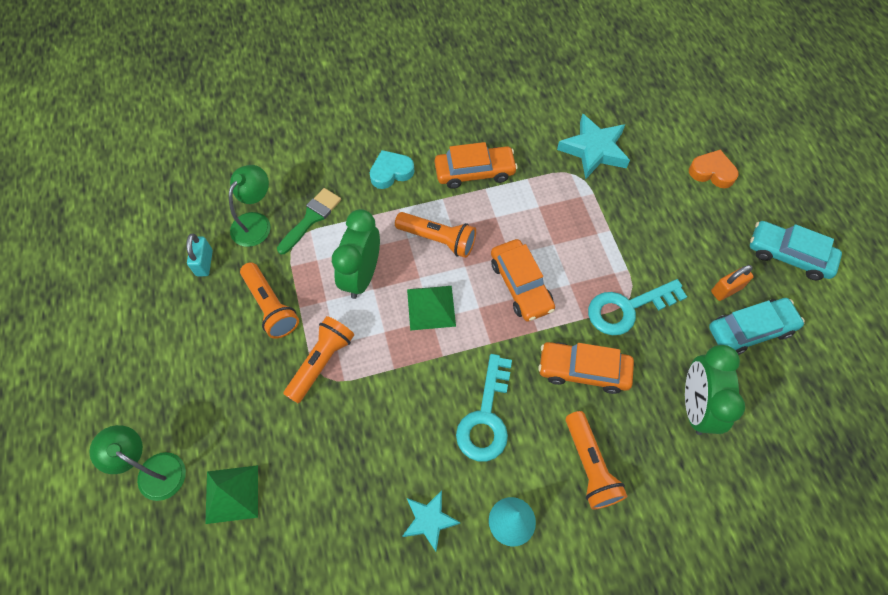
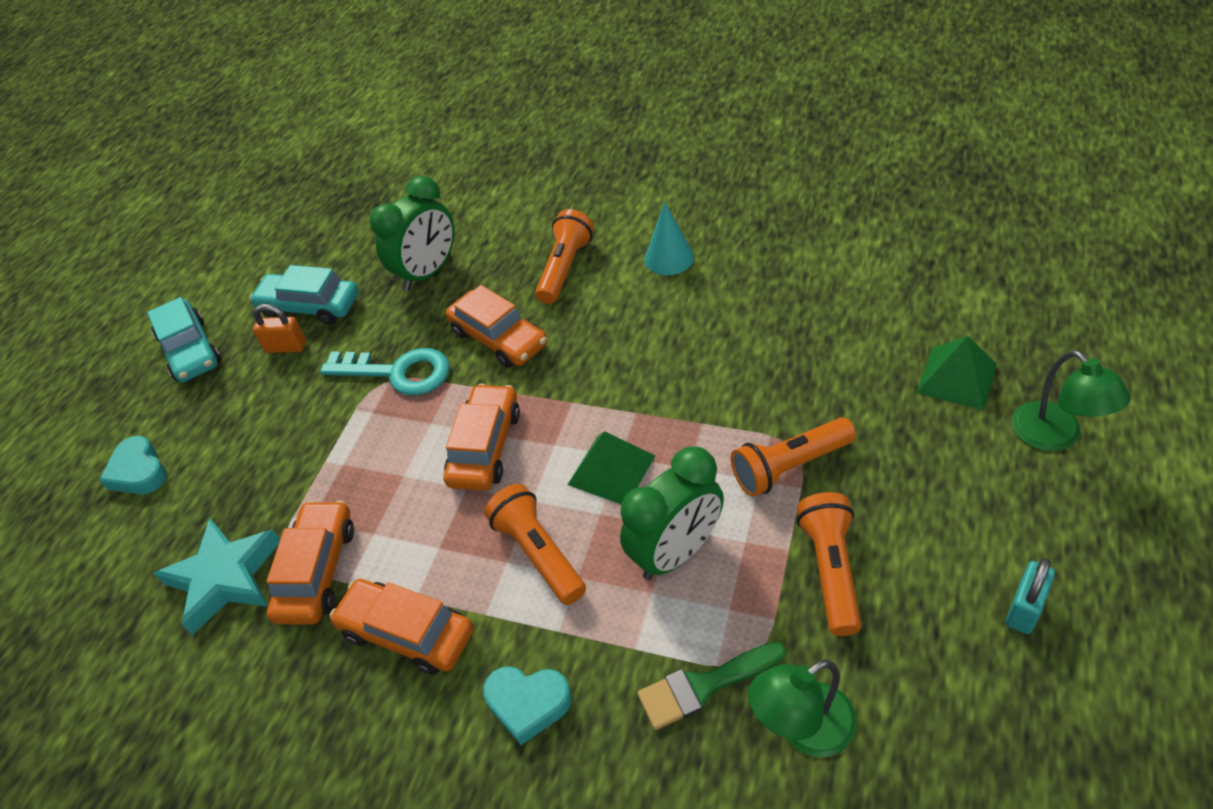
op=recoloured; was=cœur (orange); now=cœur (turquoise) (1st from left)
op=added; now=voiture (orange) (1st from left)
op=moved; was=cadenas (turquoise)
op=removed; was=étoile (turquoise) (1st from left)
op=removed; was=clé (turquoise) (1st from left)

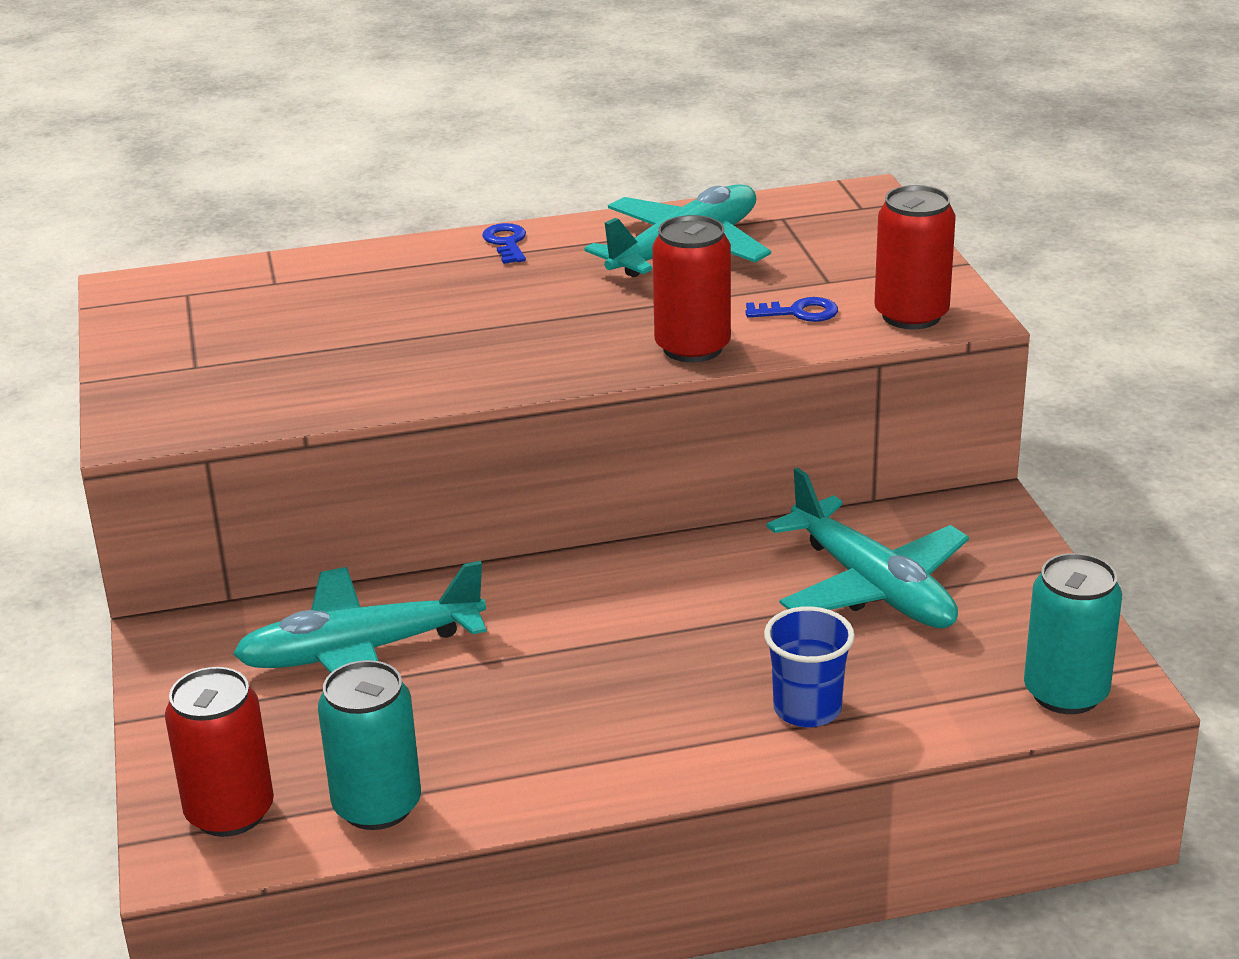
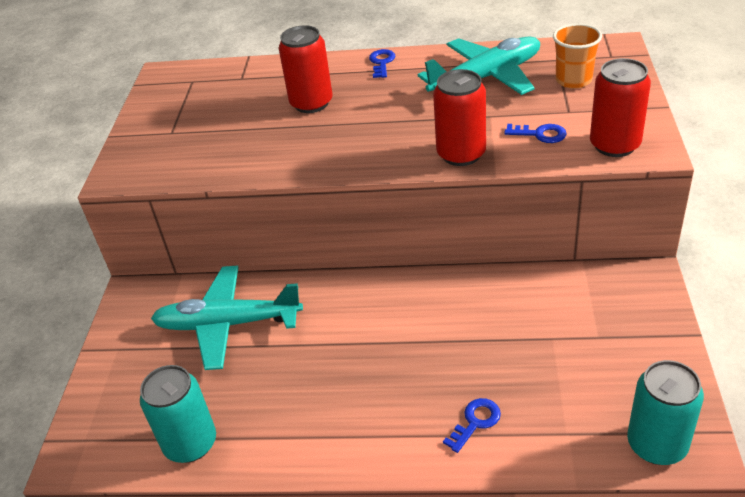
op=moved; was=canette (rouge) (1st from left)
op=replaced; was=gobelet (bleu); now=clé (bleu) (2nd from left)
op=added; now=gobelet (orange)
op=removed; was=avion (turquoise) (3rd from left)

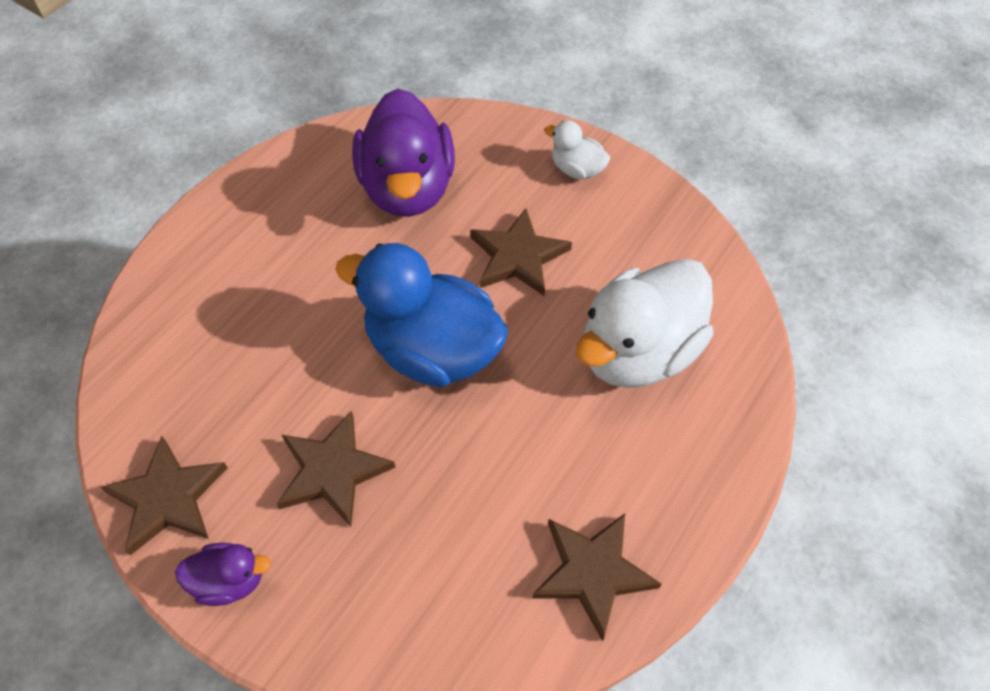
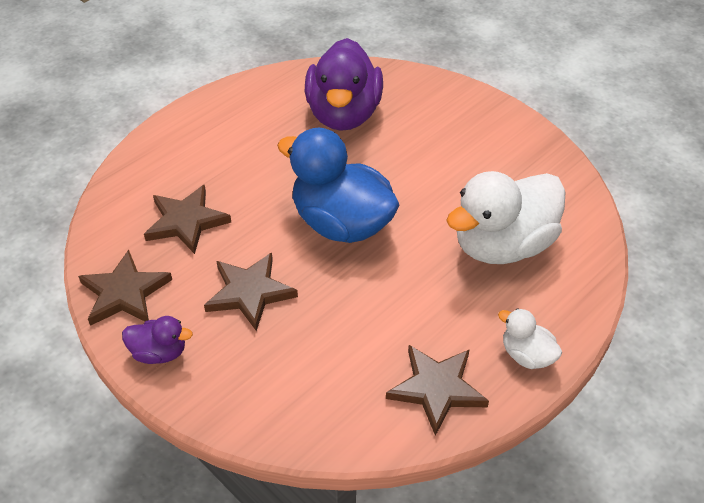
op=moved; was=étoile (marron) (3rd from left in the first image); now=étoile (marron) (2nd from left)
op=moved; was=canard (blanc) (1st from left in the first image); now=canard (blanc) (2nd from left)

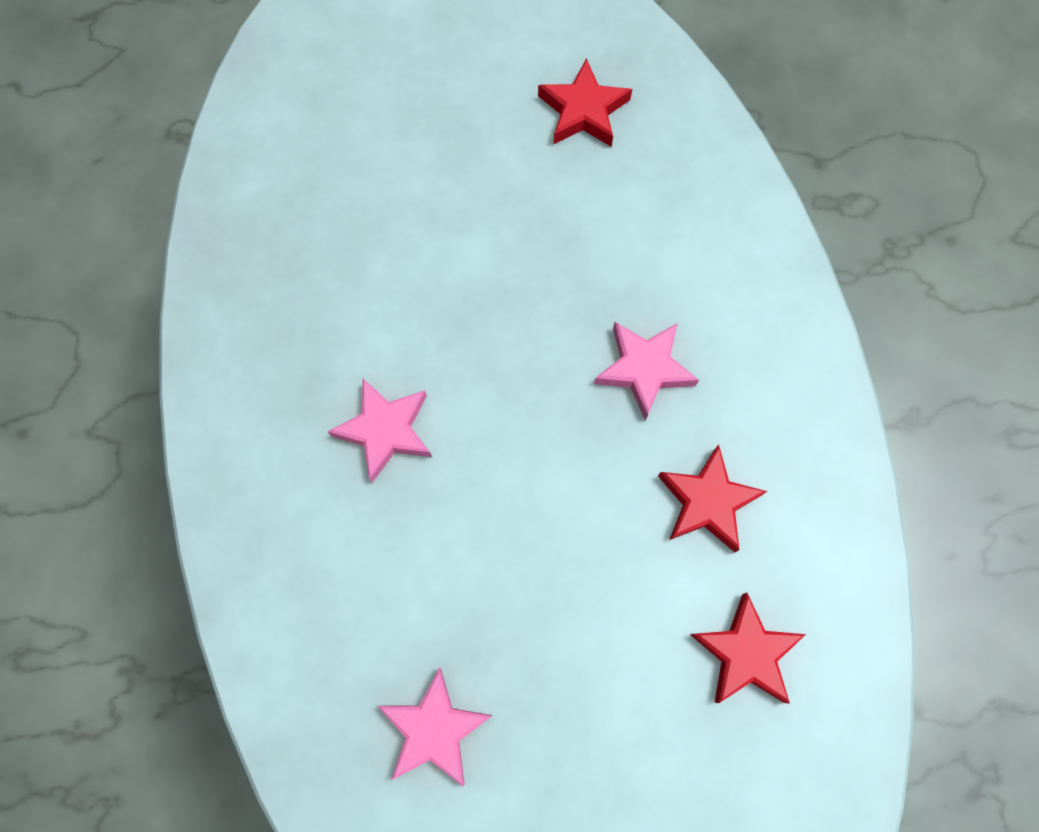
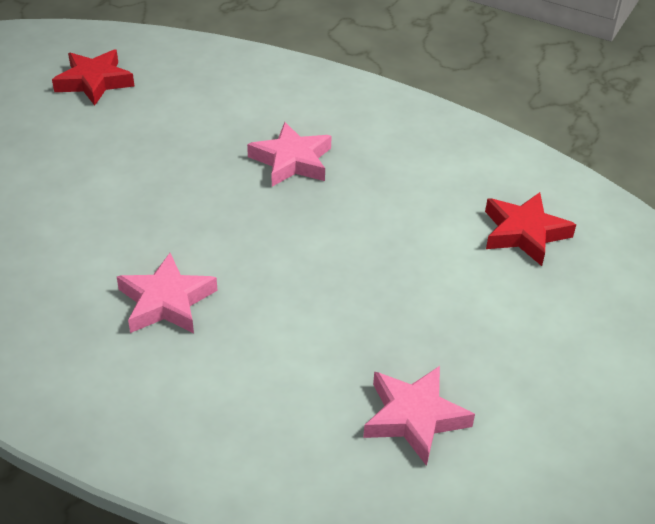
op=removed; was=étoile (rouge) (2nd from left)

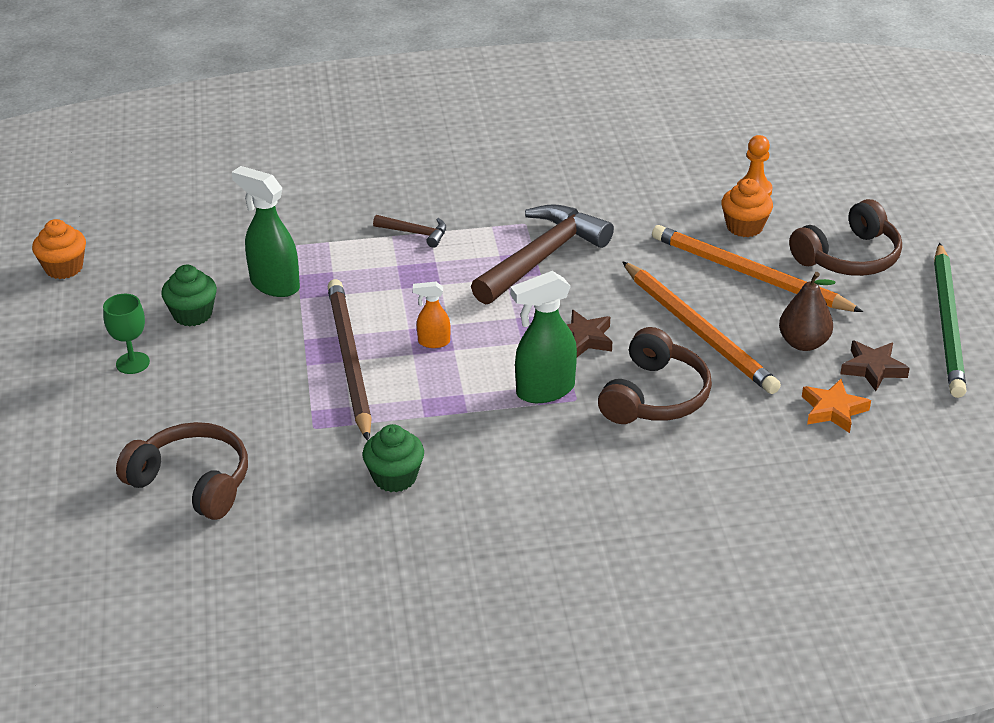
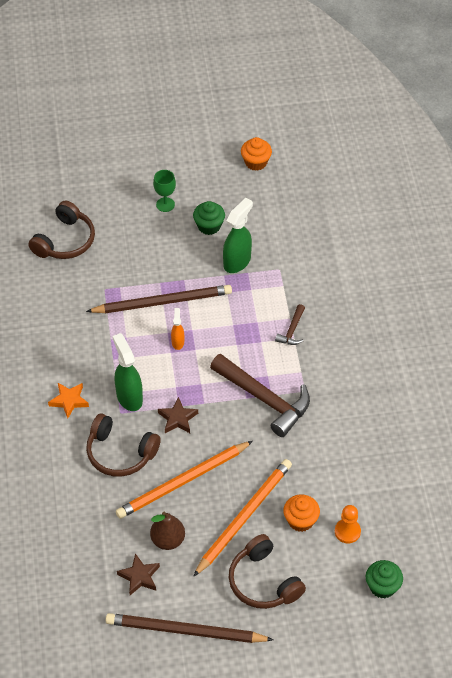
op=moved; was=étoile (orange)
op=recoloured; was=crayon (vert); now=crayon (marron) (2nd from left)
op=moved; was=muffin (vert) (2nd from left)

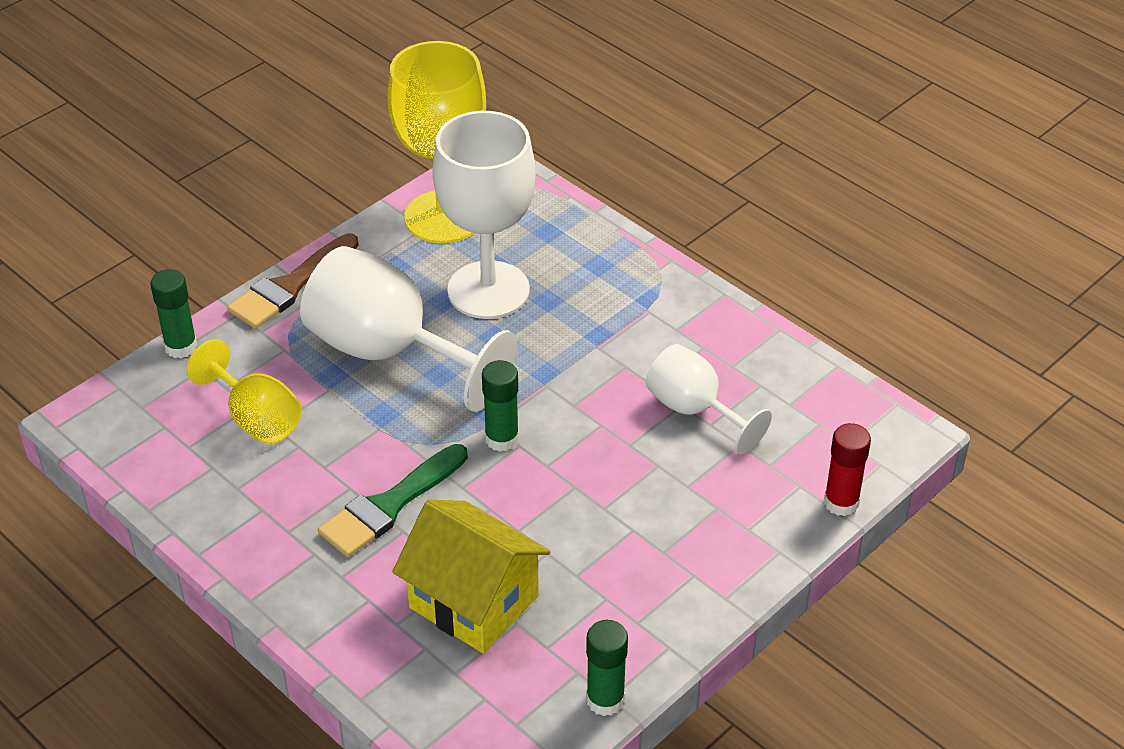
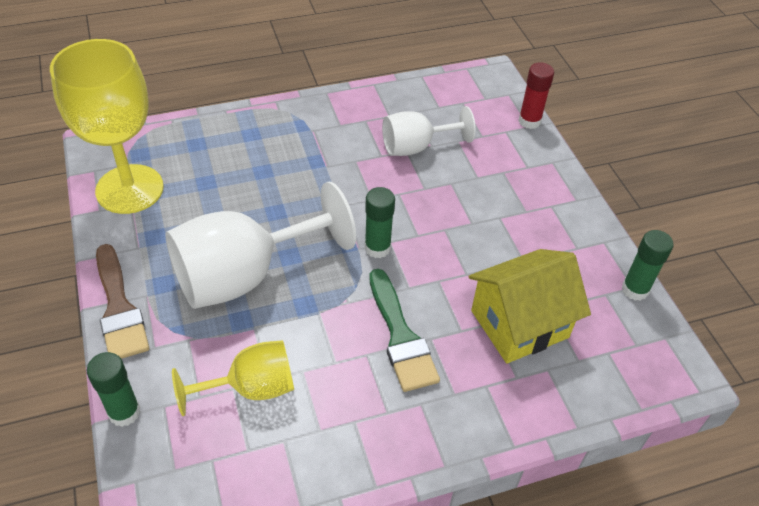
op=removed; was=verre à pied (blanc) (2nd from left)

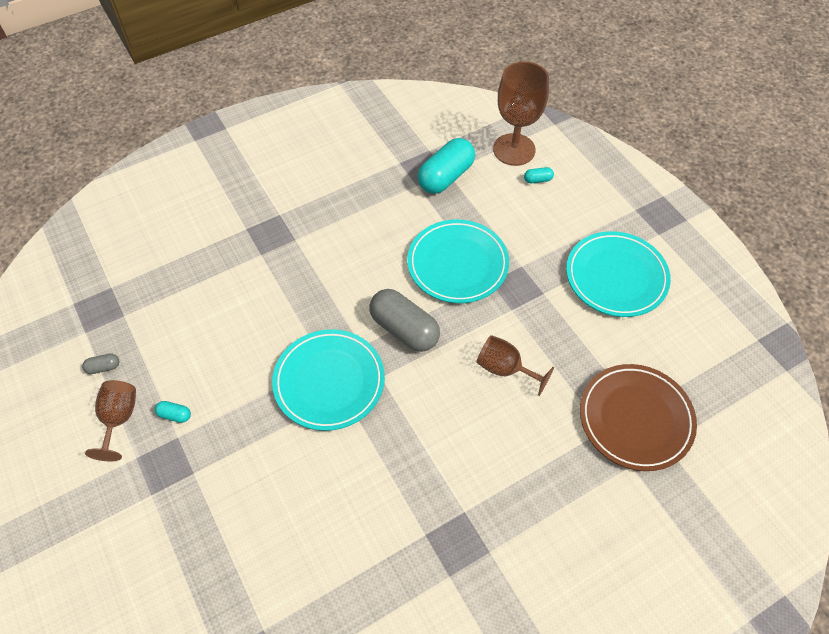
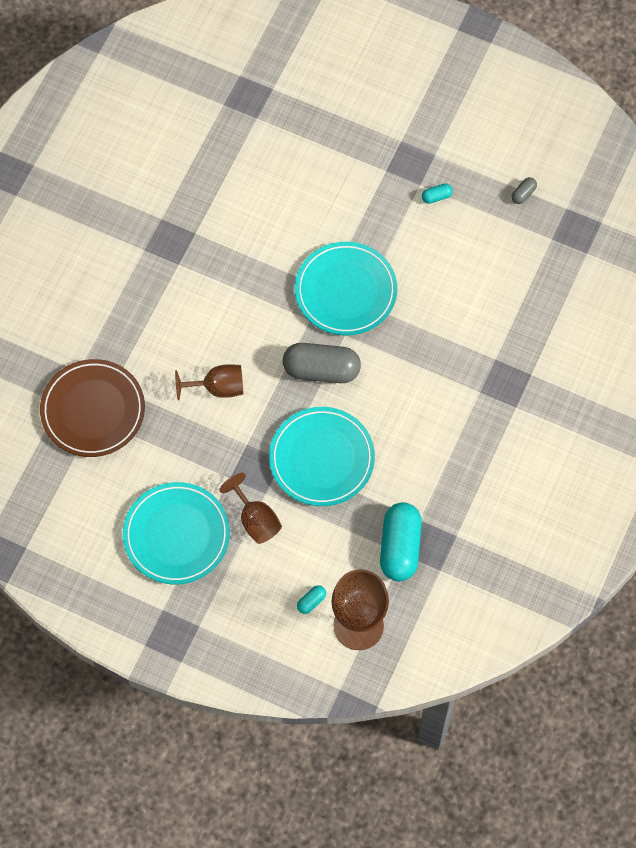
op=moved; was=verre à pied (marron) (1st from left in the first image); now=verre à pied (marron) (2nd from left)

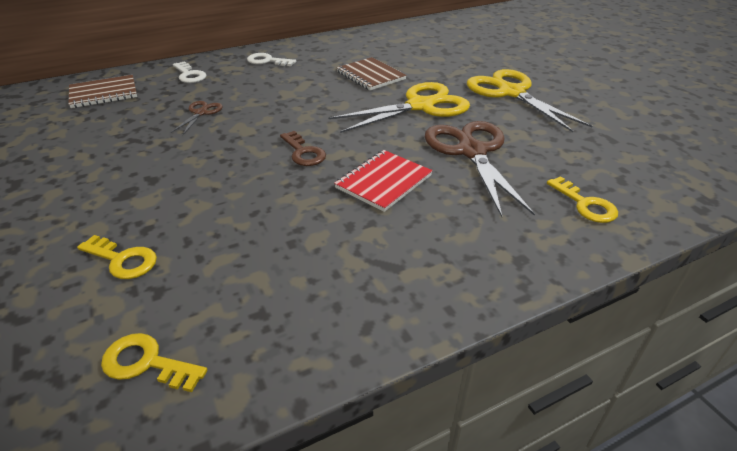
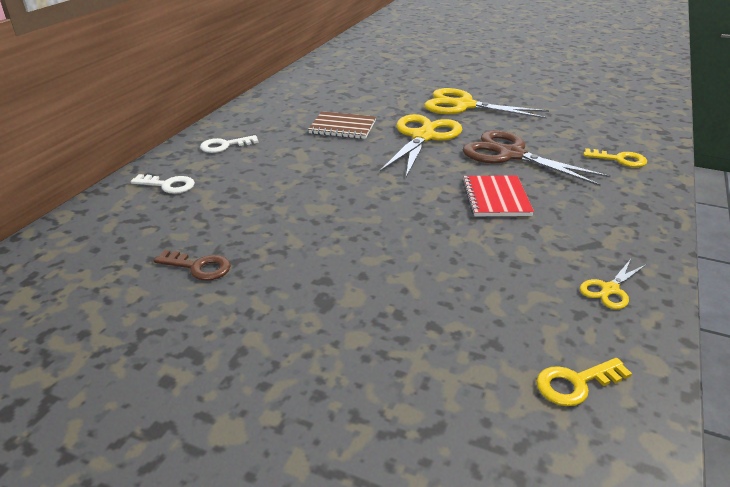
op=moved; was=clé (marron)
op=added; now=ciseaux (jaune) (3rd from left)
op=removed; was=carnet (marron) (1st from left)
op=removed; was=clé (jaune) (1st from left)
op=removed; was=ciseaux (marron) (1st from left)

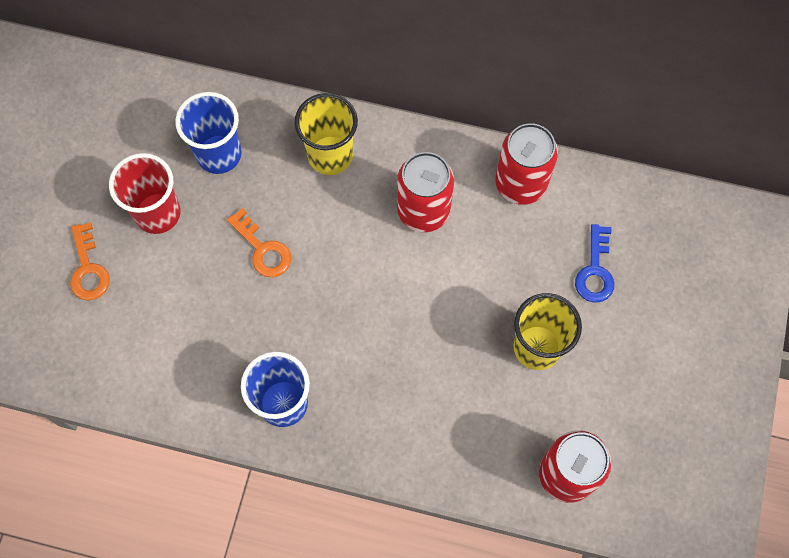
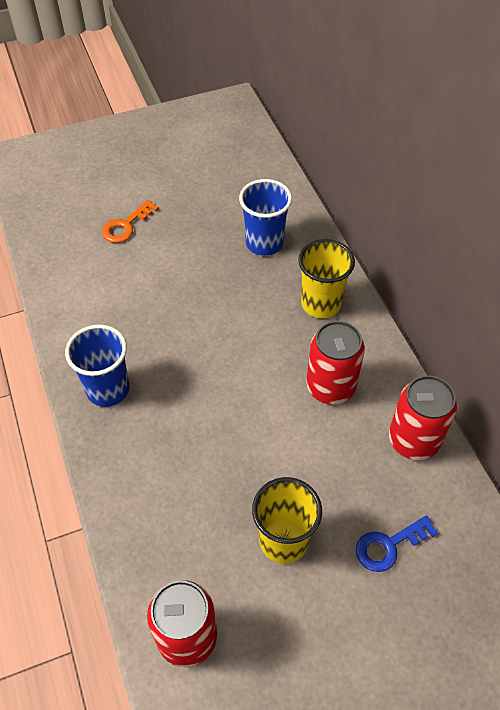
op=removed; was=gobelet (rouge)
op=removed; was=clé (orange) (2nd from left)

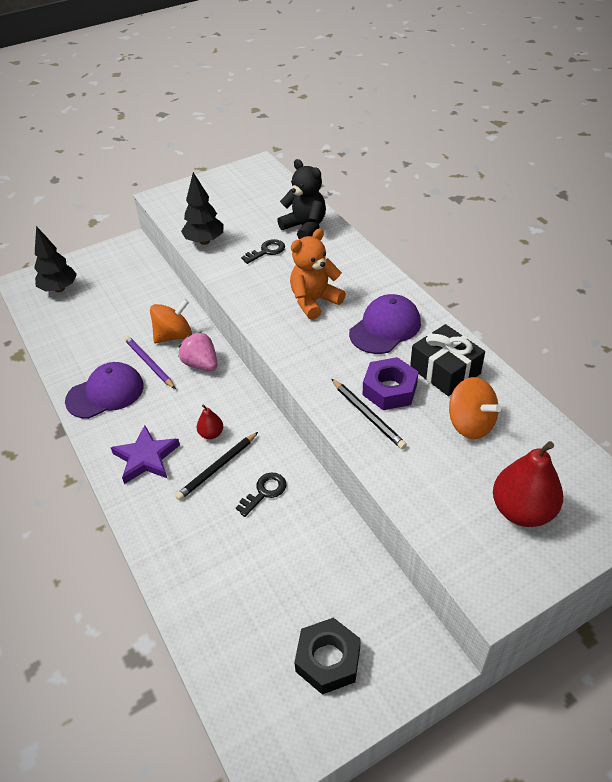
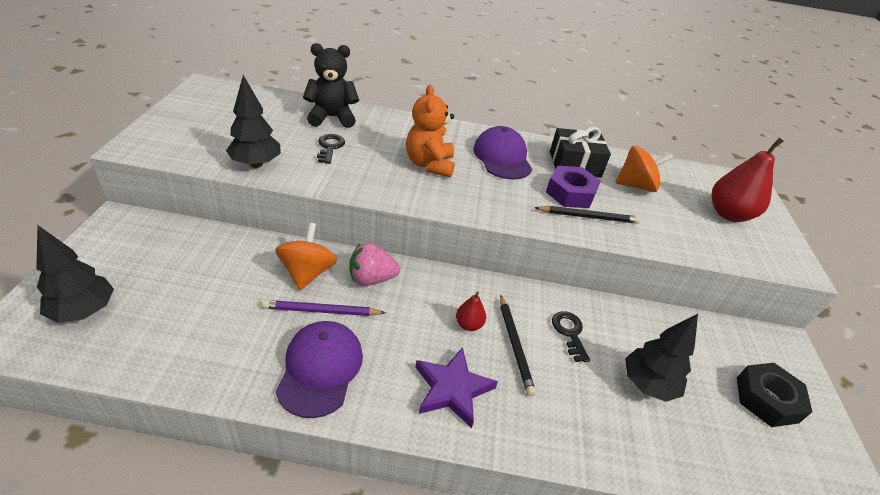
op=added; now=arbre (noir) (3rd from left)

